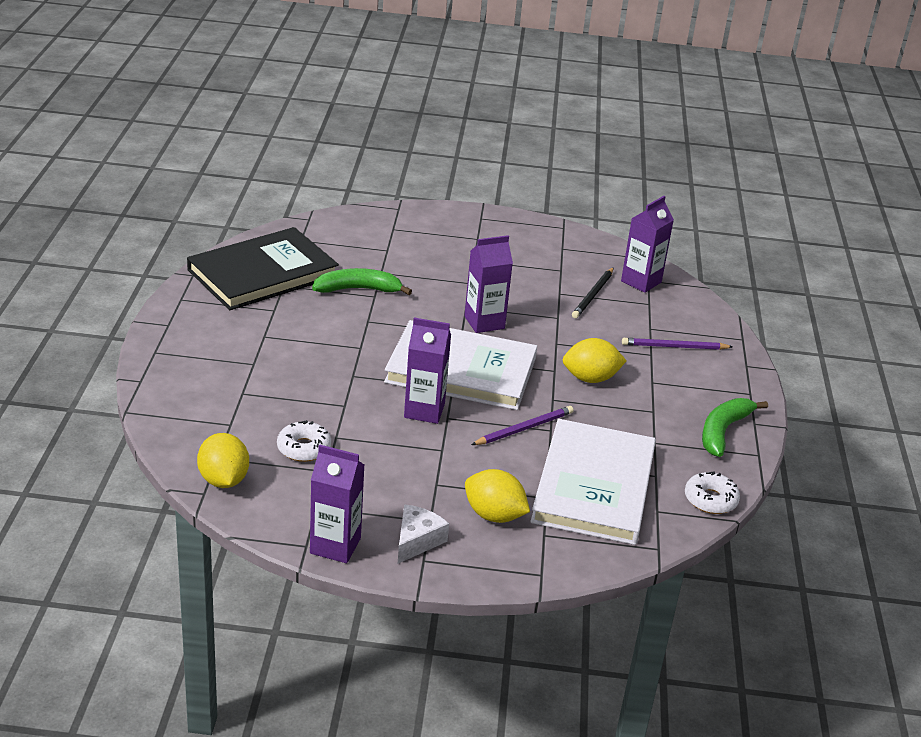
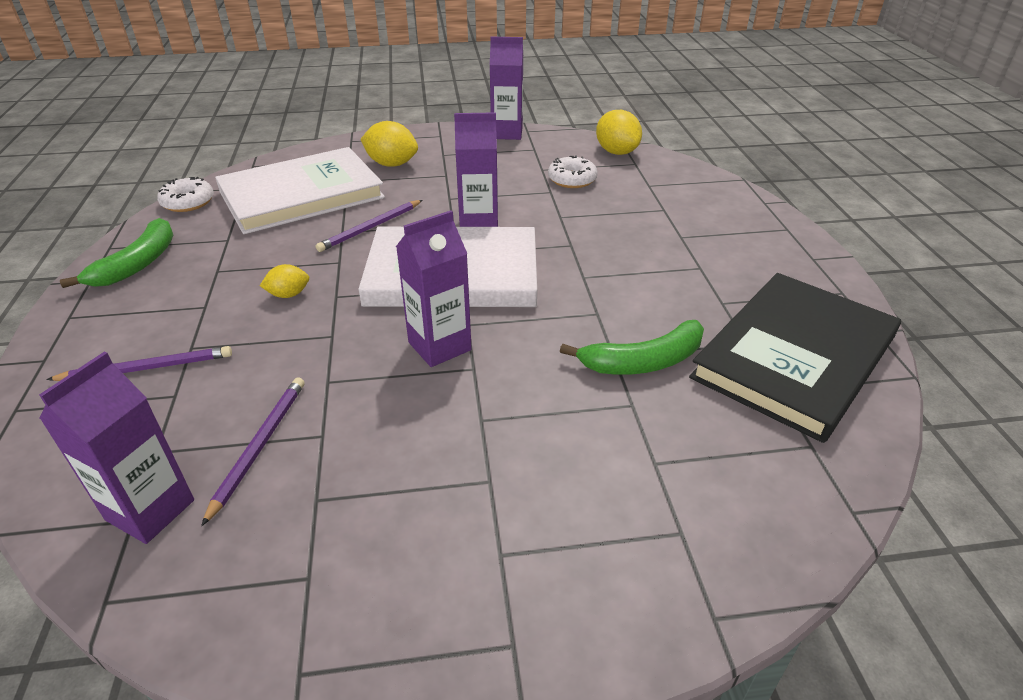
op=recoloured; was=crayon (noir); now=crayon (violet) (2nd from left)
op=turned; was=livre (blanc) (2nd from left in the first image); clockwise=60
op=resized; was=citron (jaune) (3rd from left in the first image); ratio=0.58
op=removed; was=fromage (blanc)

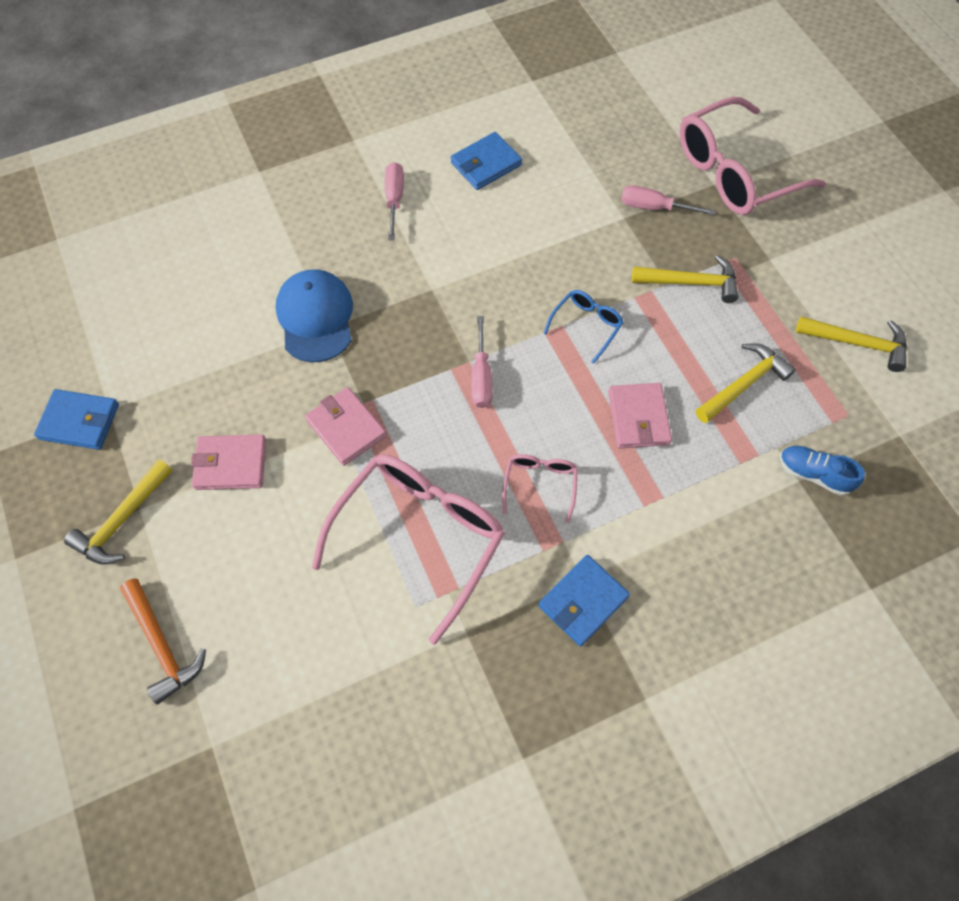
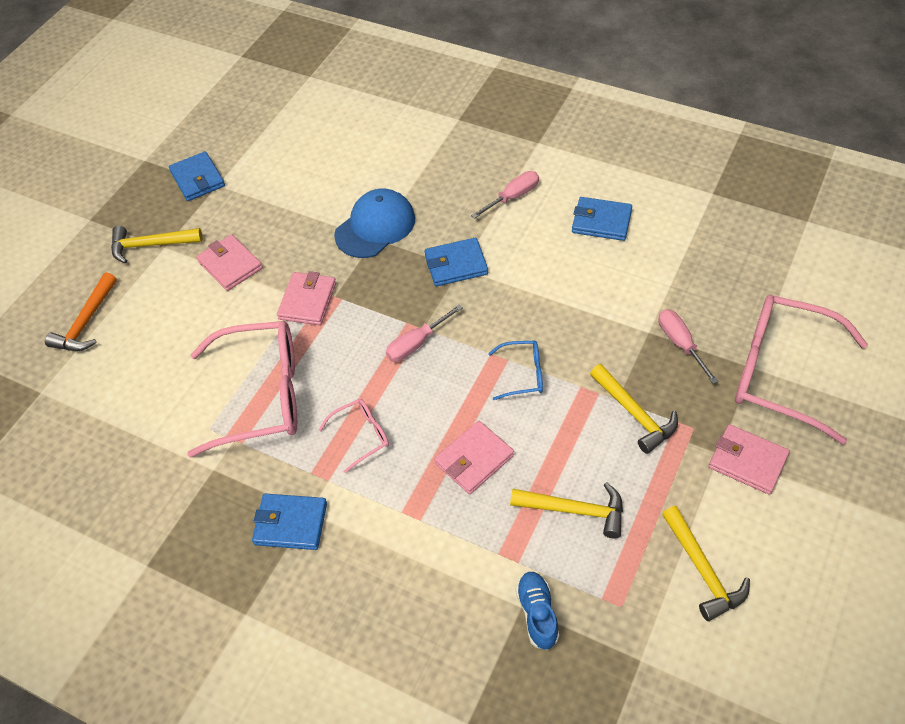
op=added; now=portefeuille (bleu) (3rd from left)
op=added; now=portefeuille (rose) (4th from left)

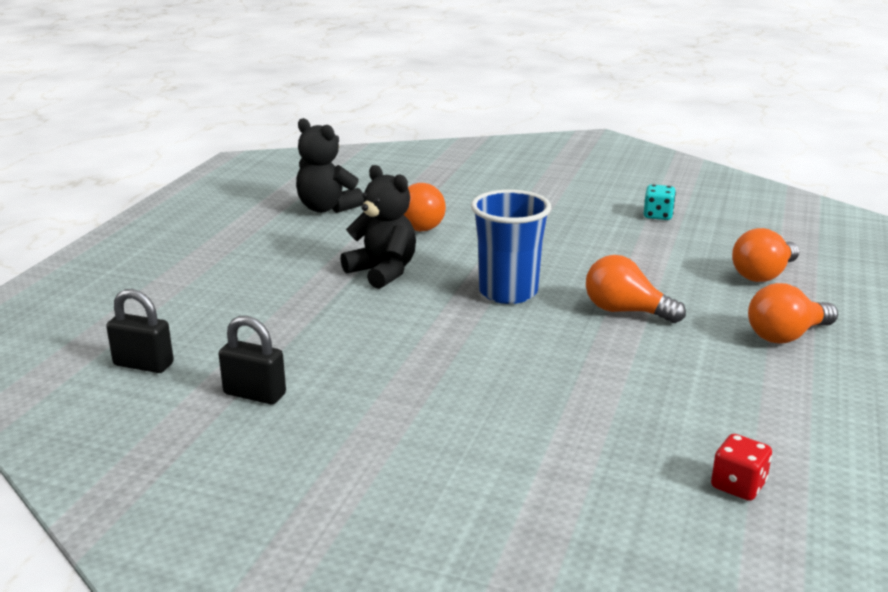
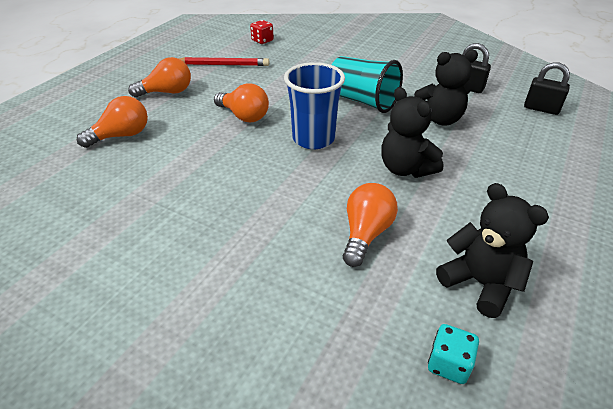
op=added; now=crayon (rouge)
op=added; now=gobelet (turquoise)
op=added; now=ours en peluche (noir) (2nd from left)
op=moved; was=dé (turquoise)

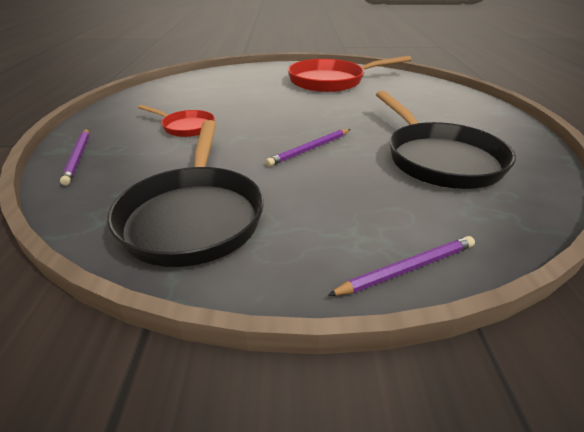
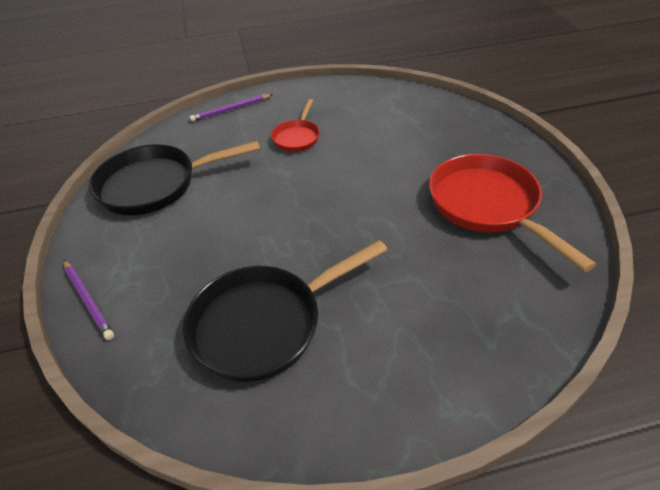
op=removed; was=crayon (violet) (2nd from left)

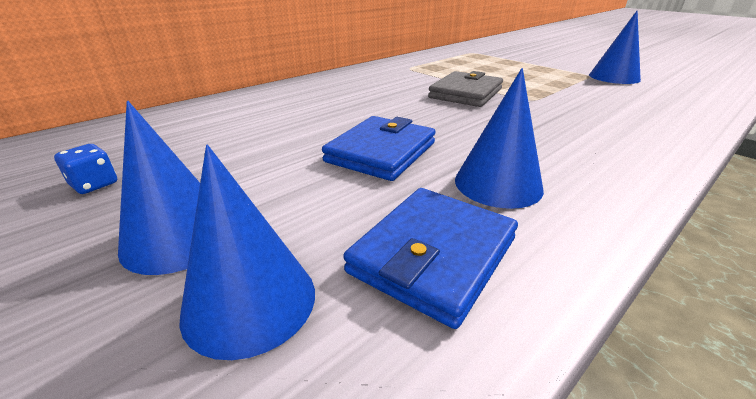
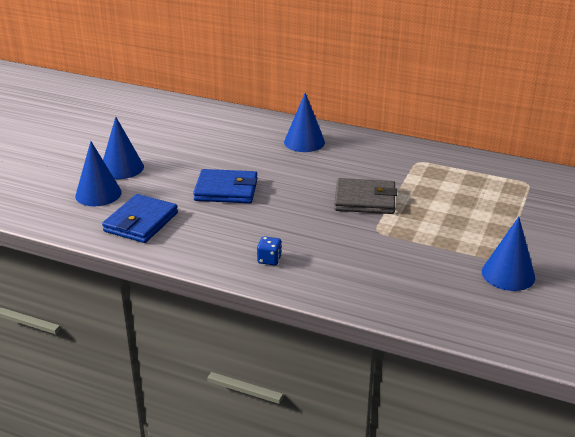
op=turned; was=portefeuille (bleu) (2nd from left in the first image); clockwise=-75
op=moved; was=dé (bleu)
op=moved; was=cône (bleu) (3rd from left)

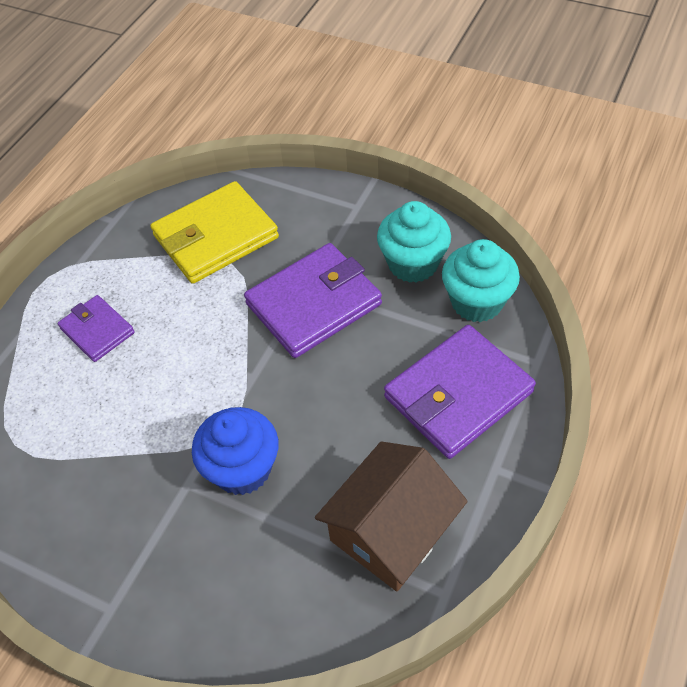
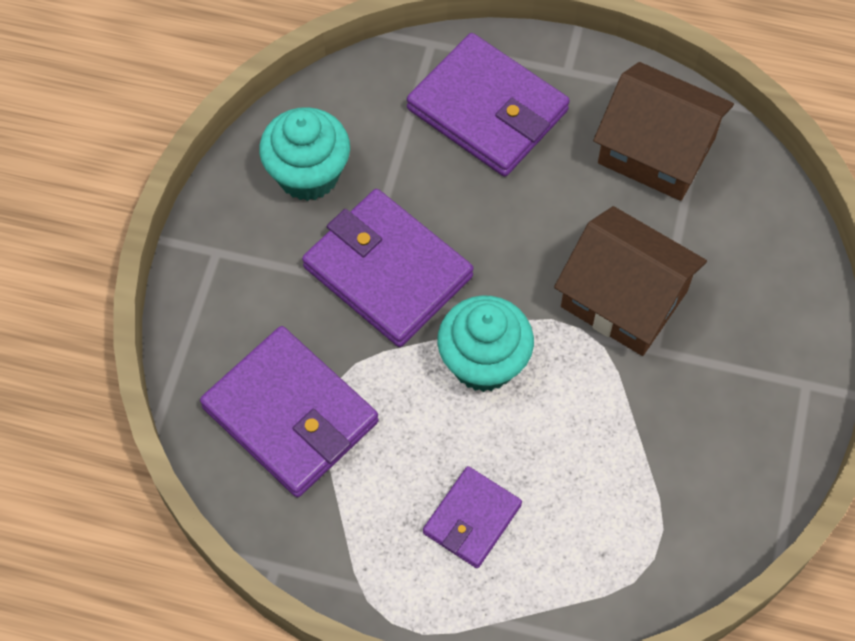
op=recoloured; was=portefeuille (jaune); now=portefeuille (violet) (1st from left)
op=moved; was=muffin (turquoise) (2nd from left)
op=replaced; was=muffin (bleu); now=maison (marron) (1st from left)

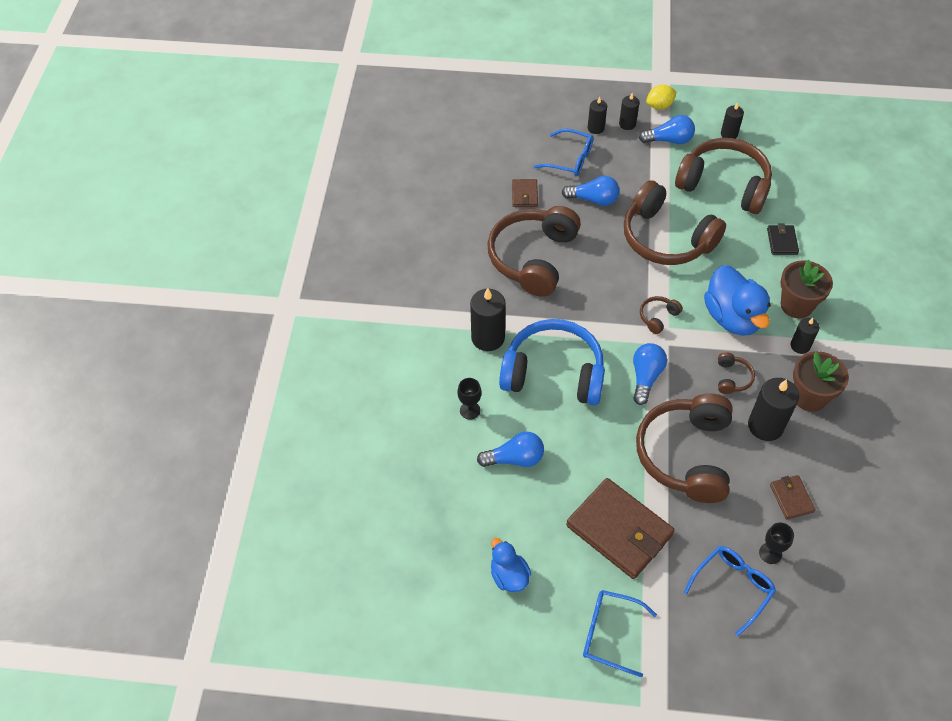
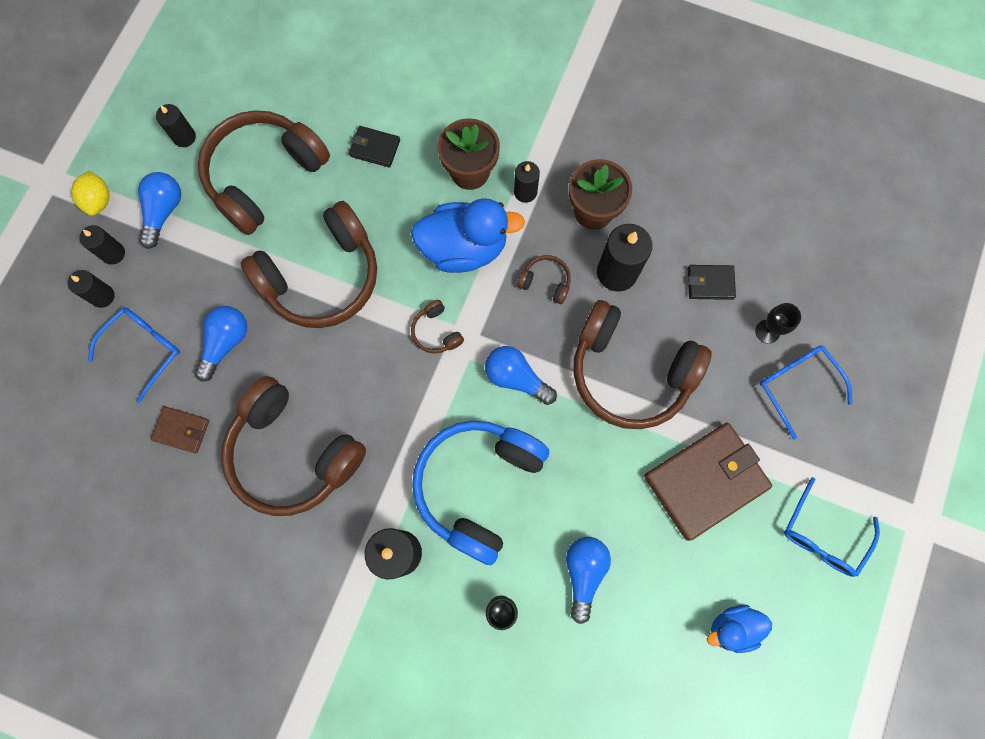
op=recoloured; was=portefeuille (marron) (3rd from left); now=portefeuille (noir) (2nd from left)

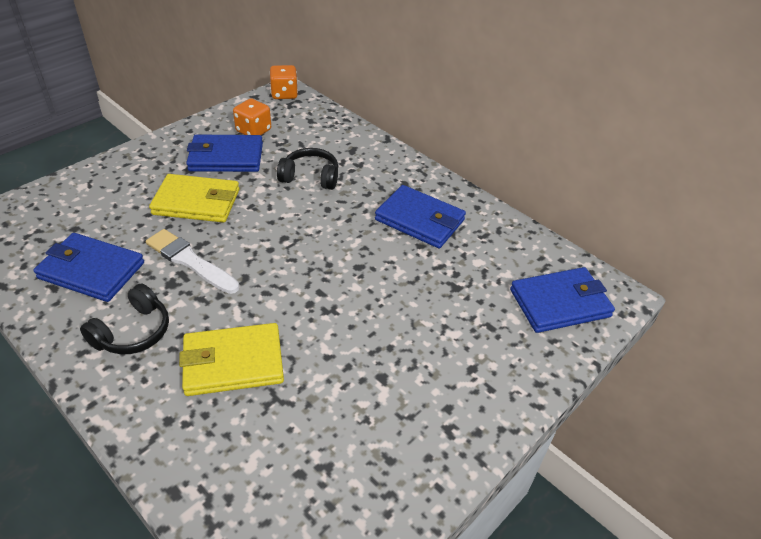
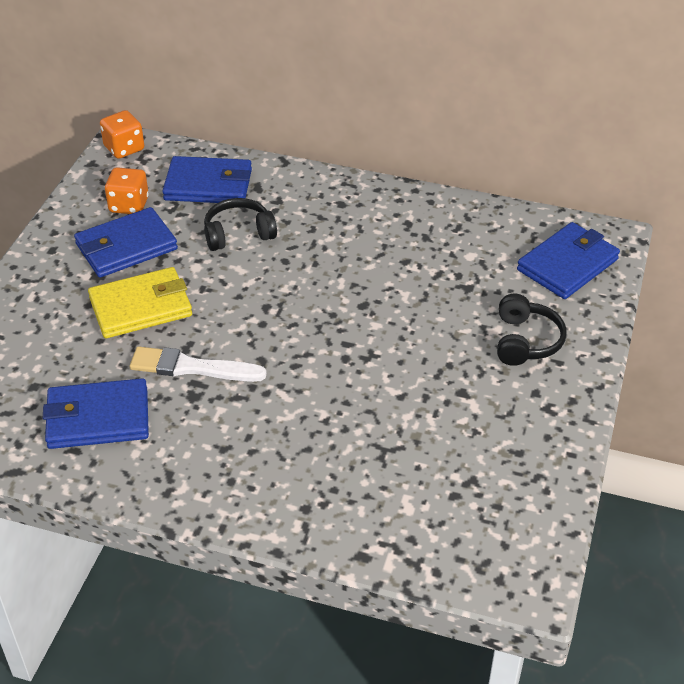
op=moved; was=portefeuille (bleu) (3rd from left)
op=moved; was=casque audio (noir) (1st from left in the first image); now=casque audio (noir) (2nd from left)
op=removed; was=portefeuille (jaune) (2nd from left)

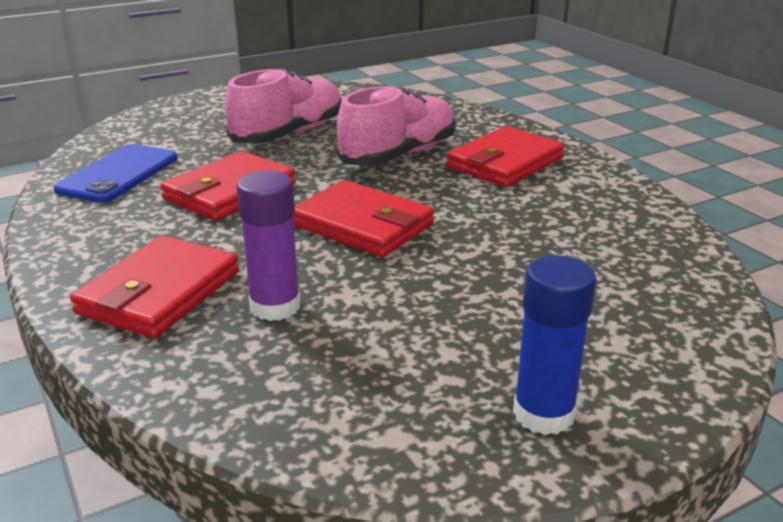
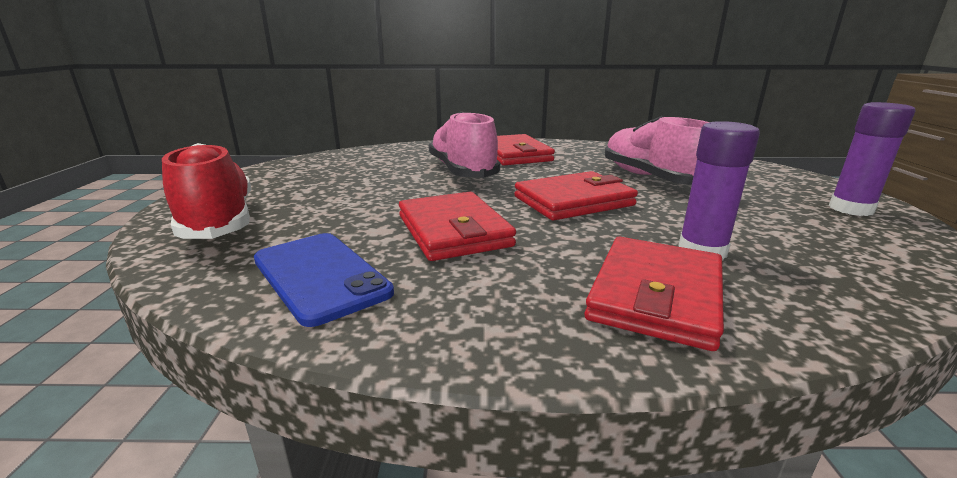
op=added; now=chaussure (rouge)
op=turned; was=portefeuille (rouge) (1st from left in the first image); clockwise=60
op=moved; was=chaussure (rose) (1st from left in the first image); now=chaussure (rose) (2nd from left)
op=recoloured; was=bâton de colle (bleu); now=bâton de colle (violet) (2nd from left)

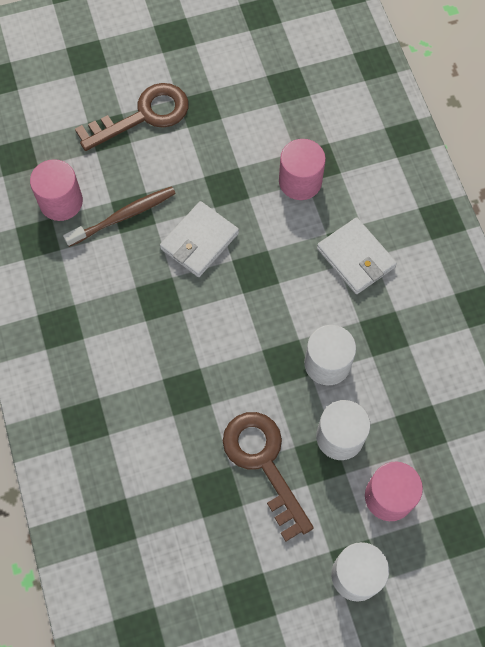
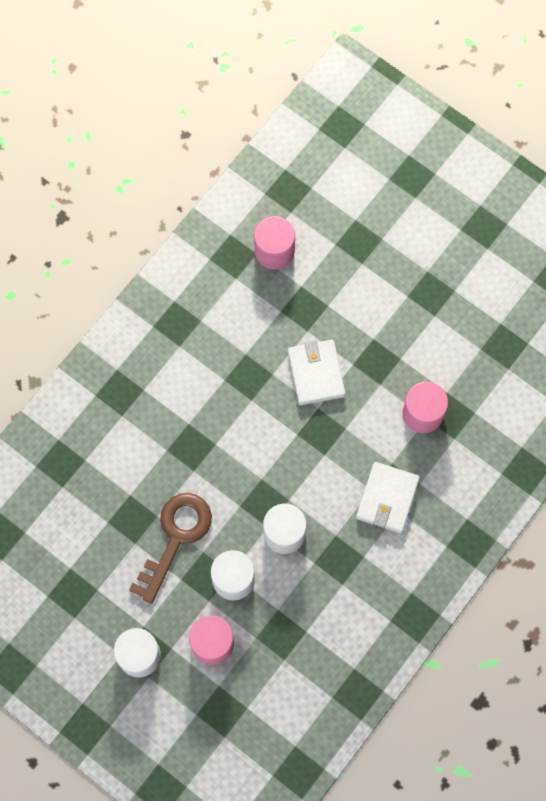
op=turned; was=portefeuille (blanc) (1st from left); clockwise=75
op=removed; was=brosse à dents (marron)
op=removed; was=clé (marron) (1st from left)

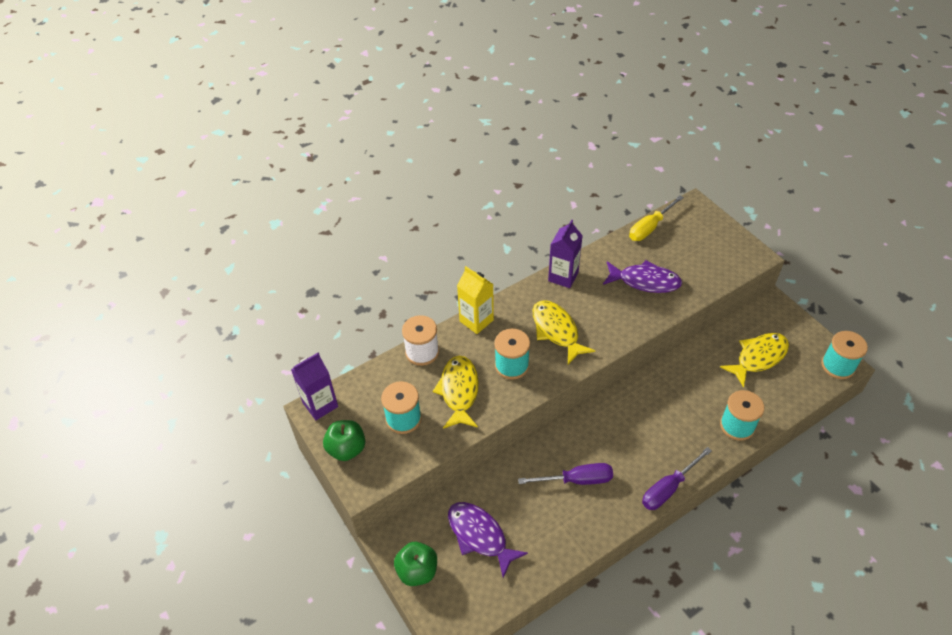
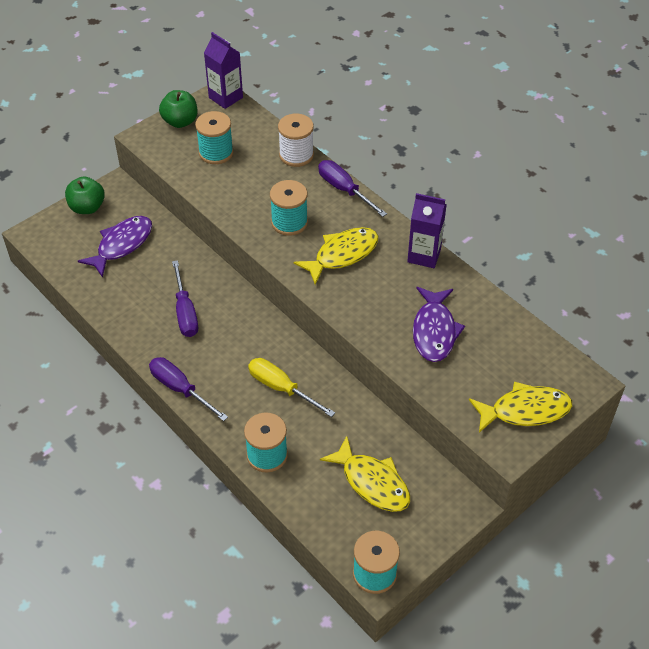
op=moved; was=tournevis (jaune)
op=replaced; was=brique de lait (jaune); now=tournevis (violet) (3rd from left)
op=moved; was=poisson (jaune) (1st from left in the first image); now=poisson (jaune) (3rd from left)

